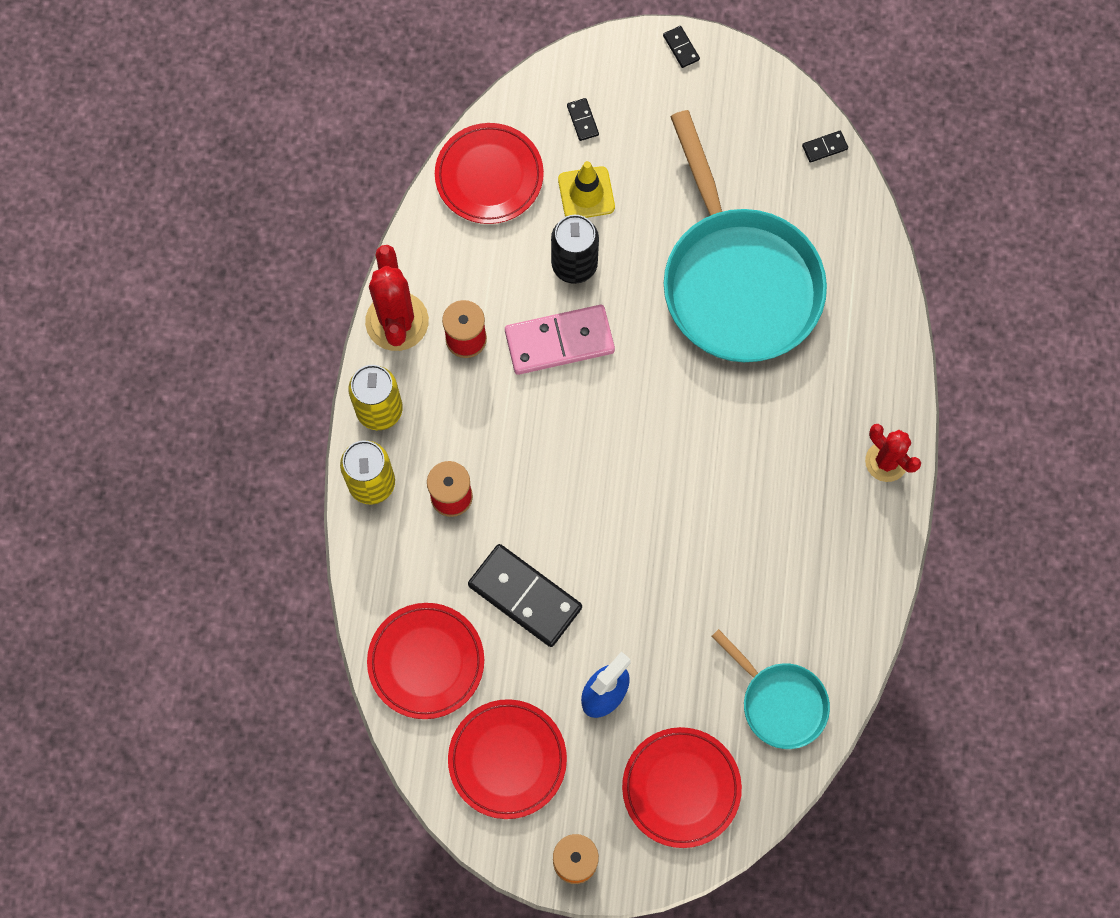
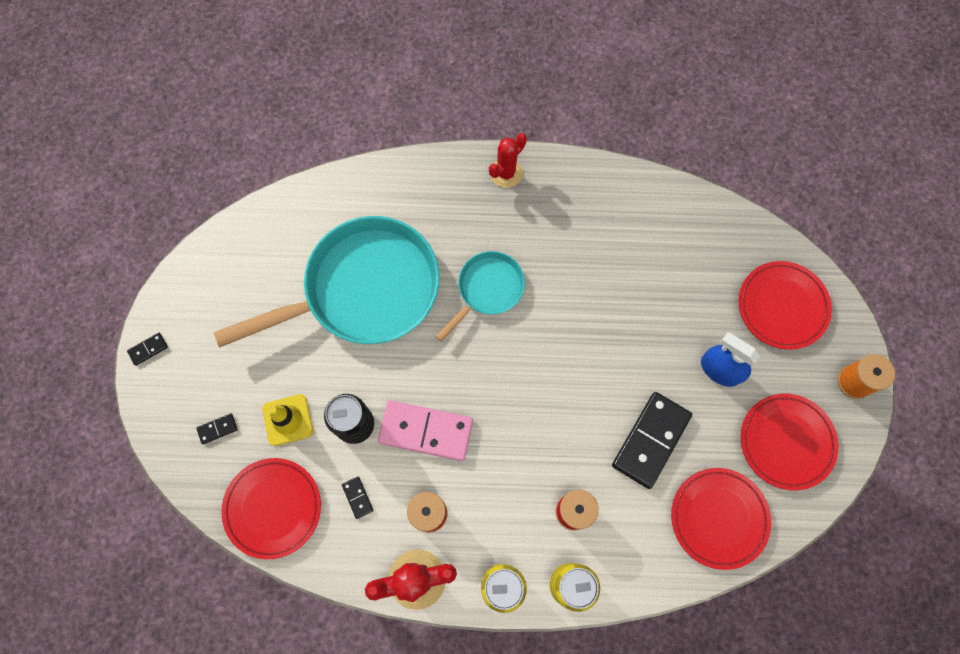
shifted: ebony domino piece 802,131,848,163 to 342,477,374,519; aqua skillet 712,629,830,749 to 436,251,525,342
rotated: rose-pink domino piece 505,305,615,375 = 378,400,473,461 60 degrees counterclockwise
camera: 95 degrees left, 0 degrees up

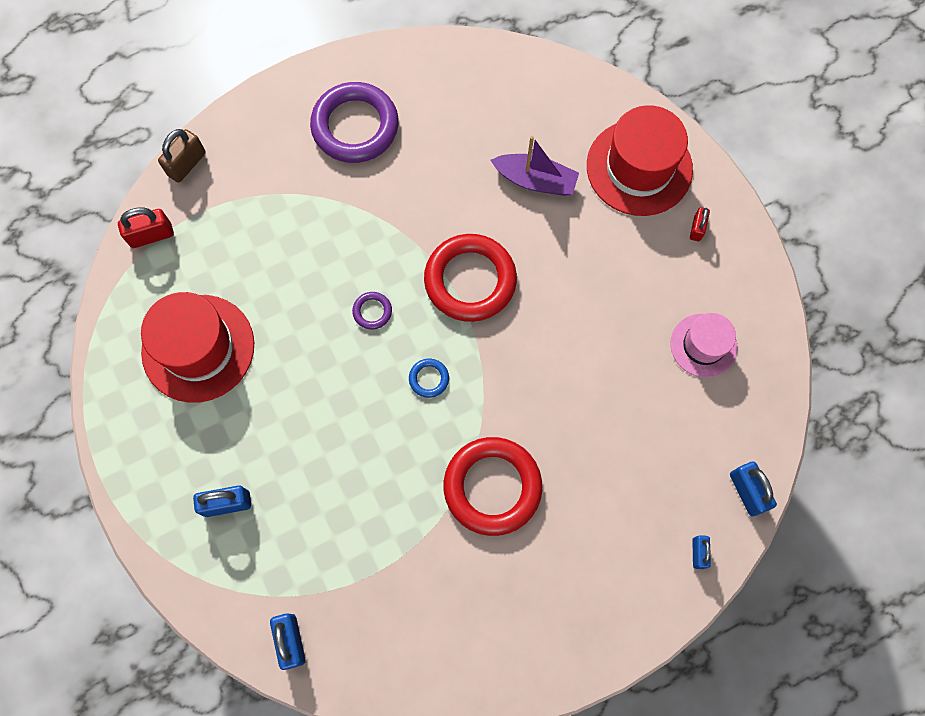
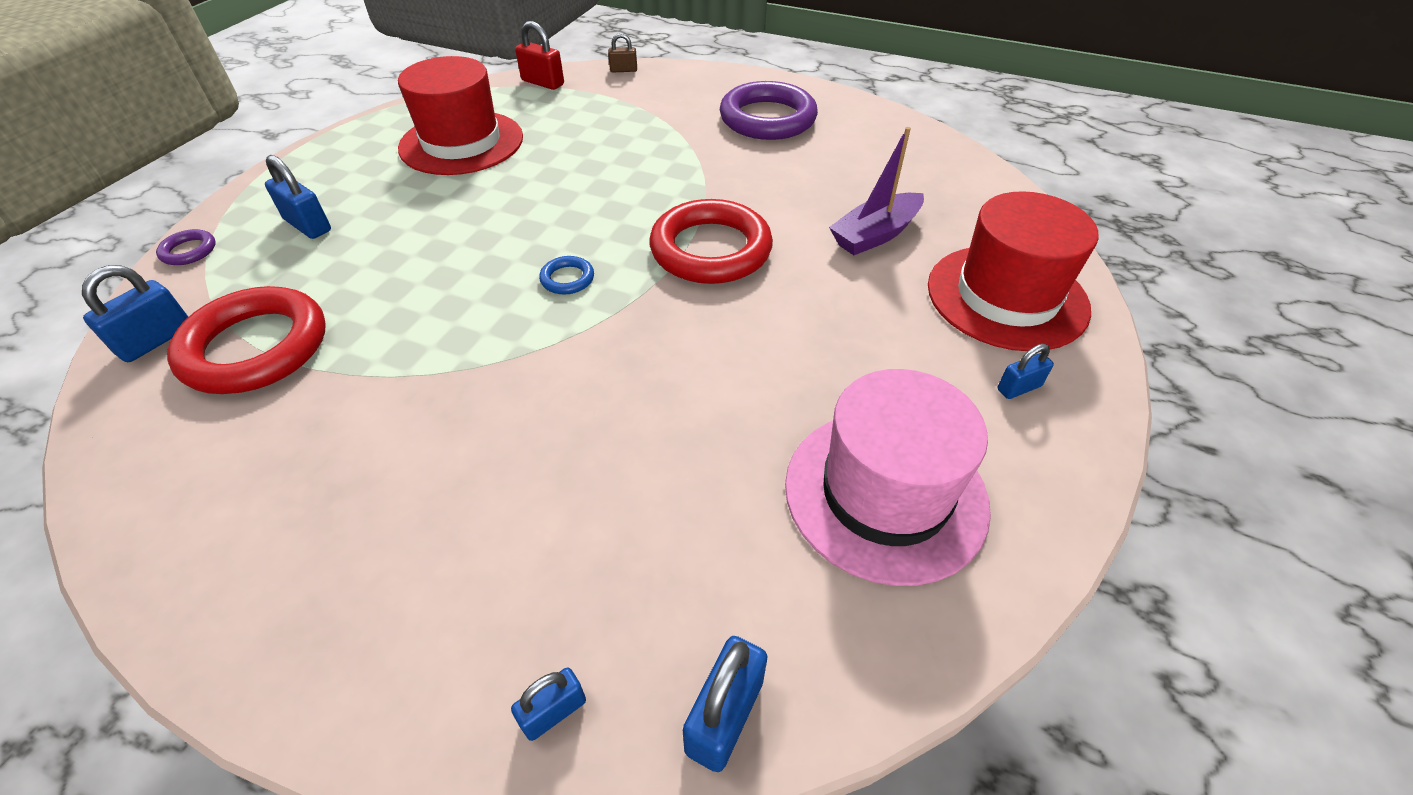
shifted: royal purple ring 352,292,392,330 to 156,229,216,265; red ring 444,437,542,536 to 167,286,326,394
repainted: red lock 690,207,710,242 to royal blue lock 997,344,1054,399
rotated: royal purple toy boat 491,136,579,196 = 829,127,924,255 75 degrees clockwise
scaled: brown lock 158,129,206,183 = 608,33,637,73 x0.63; rose-pink hat 670,313,737,378 = 785,369,991,586 x1.68
camera: 50 degrees right, 25 degrees down

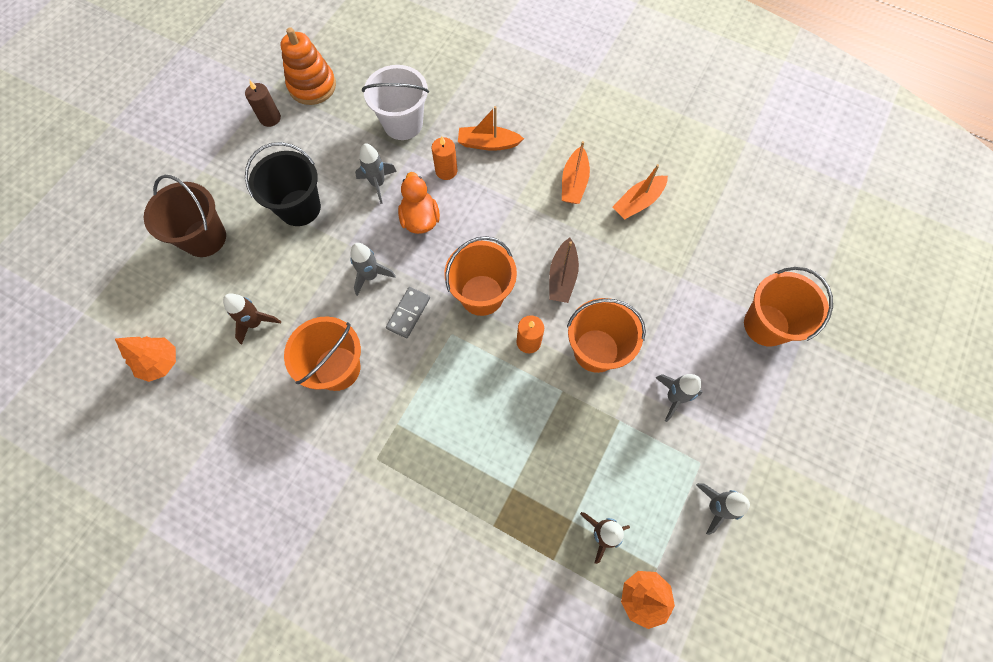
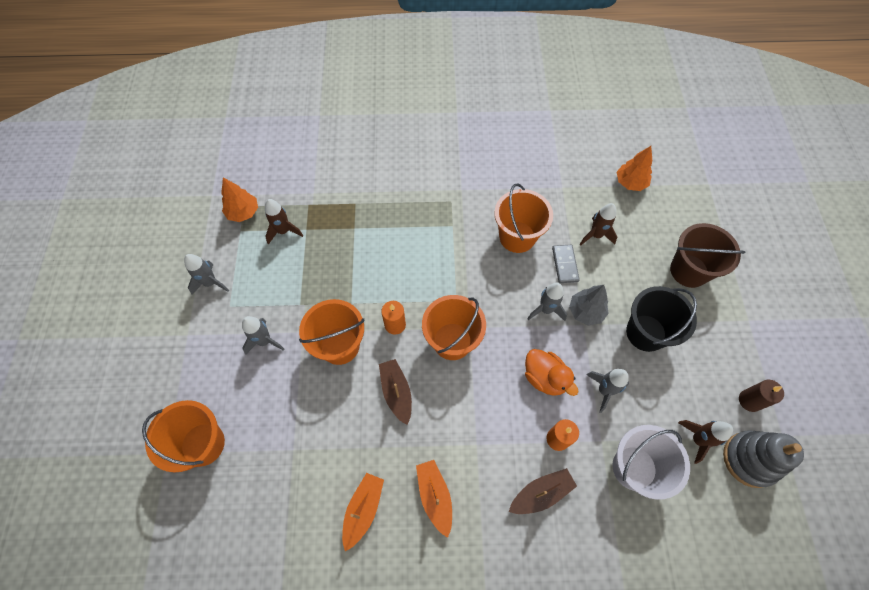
new: ash-grey toy tree 569,285,609,326; brown rocket 678,420,733,464
shifted: ash-grey domino piece 386,287,430,338 to 552,245,580,283
repainted: bright orange toy boat 458,106,524,151 to brown toy boat 509,468,577,514; bright orange stacking toy 281,27,336,105 to ash-grey stacking toy 723,430,804,488
camera: 150 degrees right, 5 degrees down

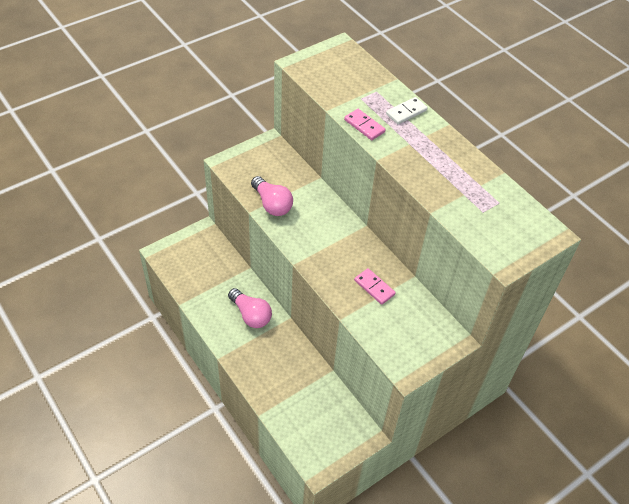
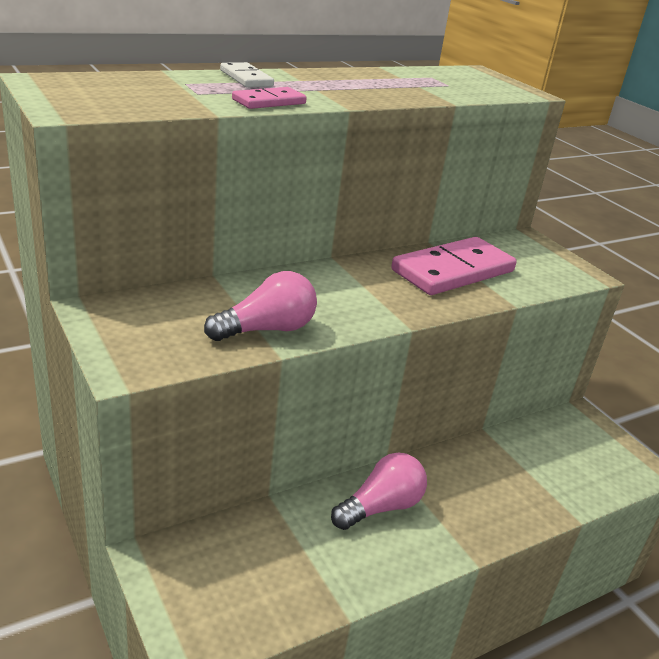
scaled: rose-pink domino piece 354,268,396,305 = 391,237,517,295 x1.99
camera: 85 degrees left, 20 degrees down

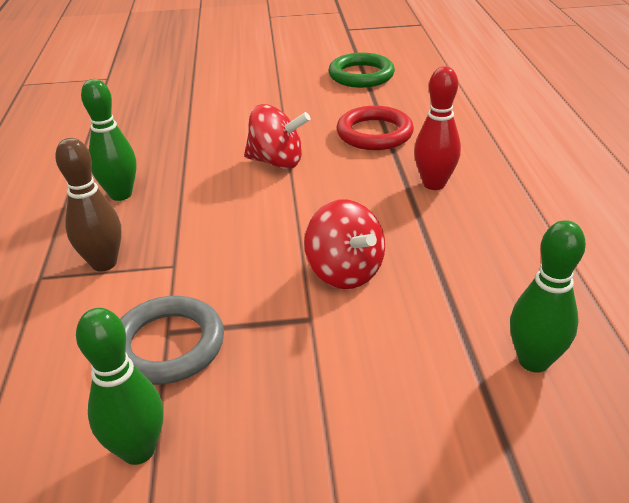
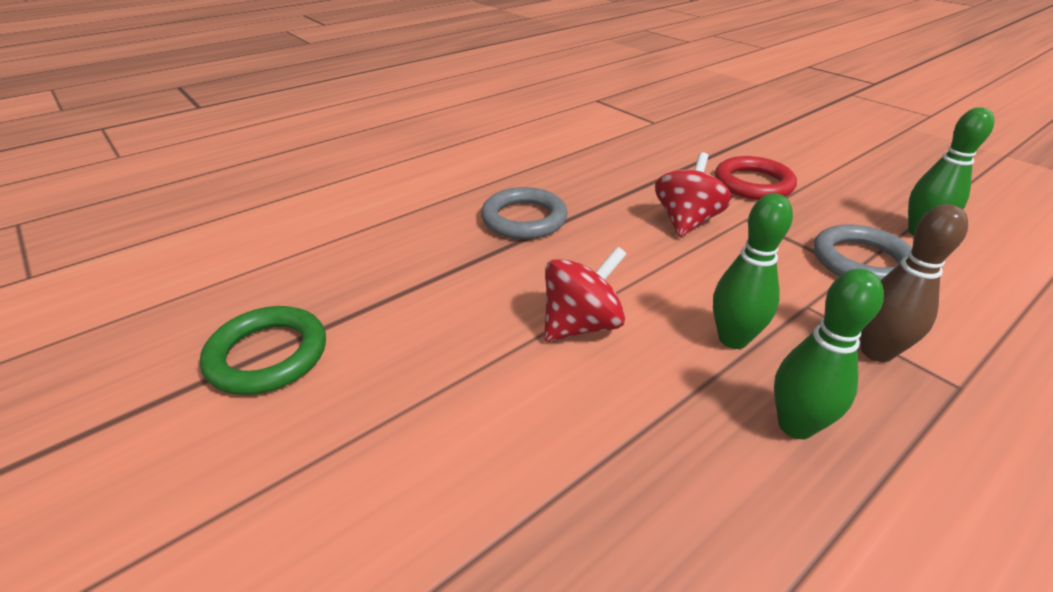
shifted: emerald tenpin 510,220,586,373 to 713,193,793,349; red ring 337,106,414,150 to 715,156,797,200
swapped: red tenpin 414,66,461,190 to ash-grey ring 481,187,568,239
rotated: red spinning top 244,104,310,169 = 544,247,627,342 75 degrees clockwise
camera: 125 degrees left, 0 degrees up

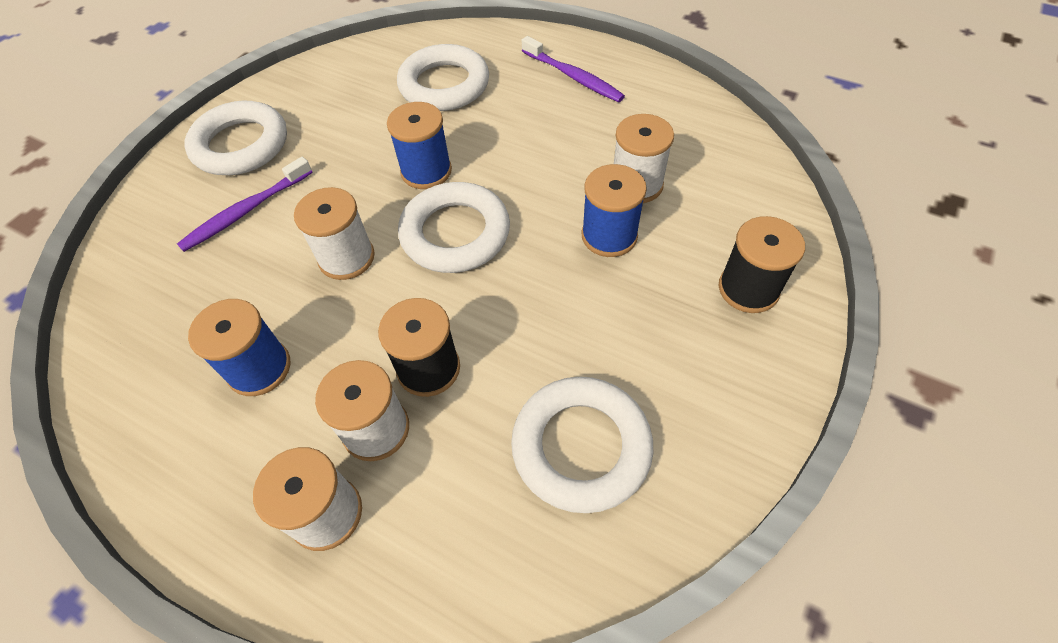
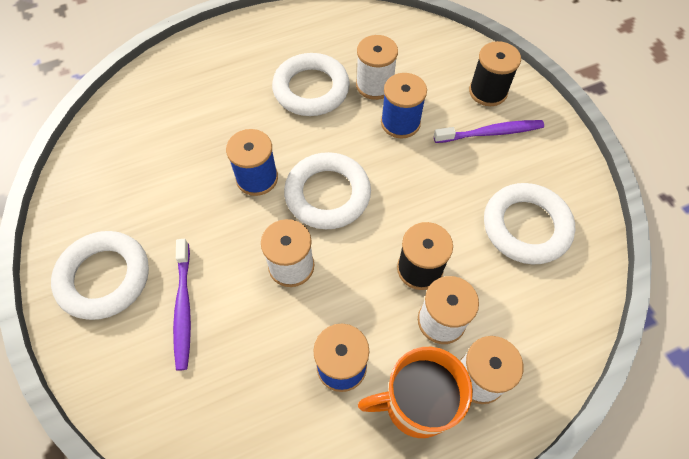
new: bright orange mug 358,347,473,438
shifted: white ring 397,44,489,111 to 272,53,350,116; royal purple toothbrush 522,36,625,102 to 434,120,544,143
camera: 55 degrees left, 5 degrees up

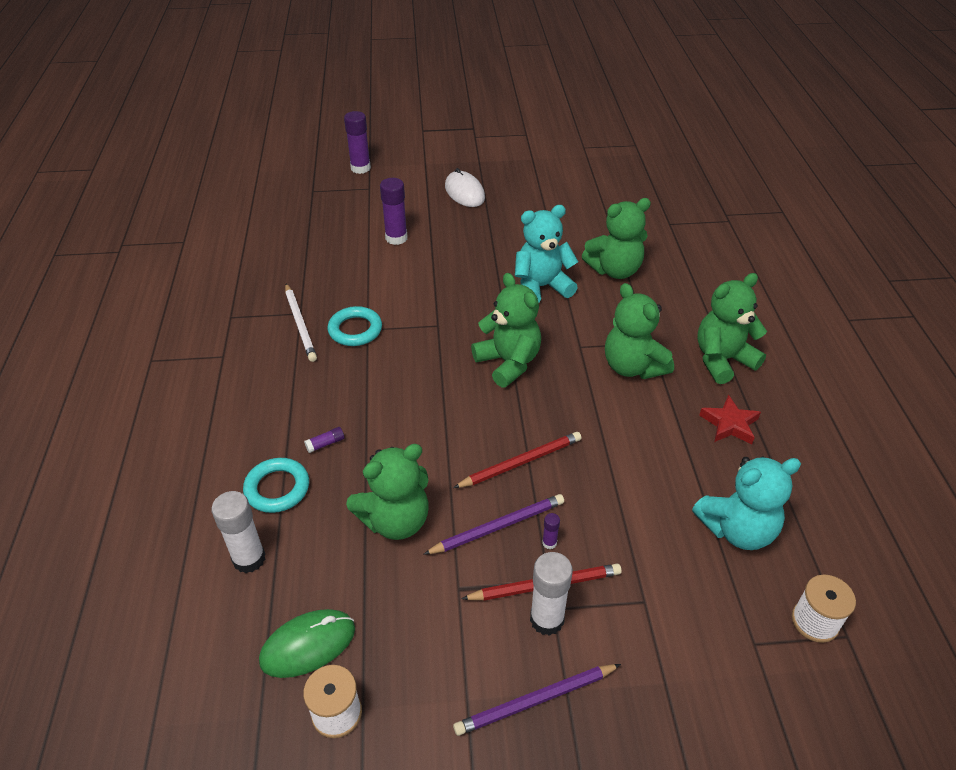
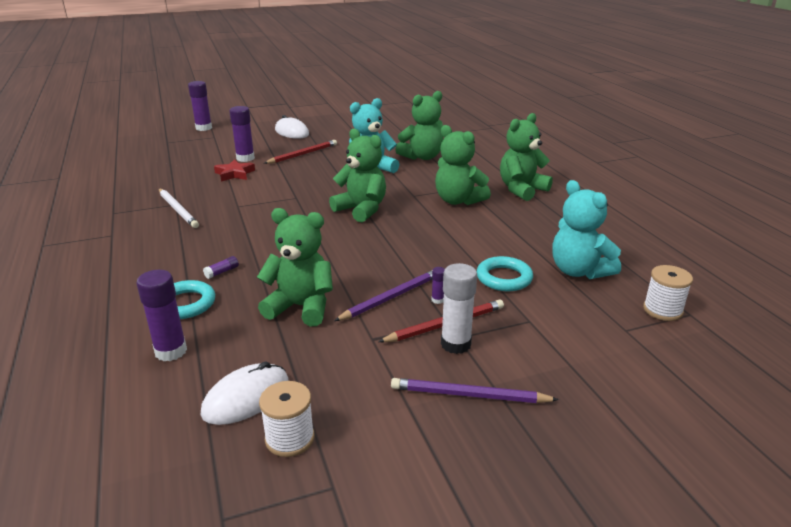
shifted: red star 699,395,761,445 to 214,159,255,182; red pencil 453,432,581,488 to 264,140,337,164; aqua ring 328,306,382,346 to 477,256,533,291
repainted: white glue stick 211,491,265,573 to royal purple glue stick 136,270,187,361; emerald computer mouse 259,609,355,678 to white computer mouse 201,361,288,425
rotated: emerald teddy bear 346,444,429,540 = 257,208,333,326 120 degrees counterclockwise; royal purple pencil 453,664,621,736 = 391,378,559,403 45 degrees clockwise; aqua teddy bear 692,456,801,550 = 552,180,621,279 90 degrees clockwise
camera: 15 degrees left, 15 degrees down

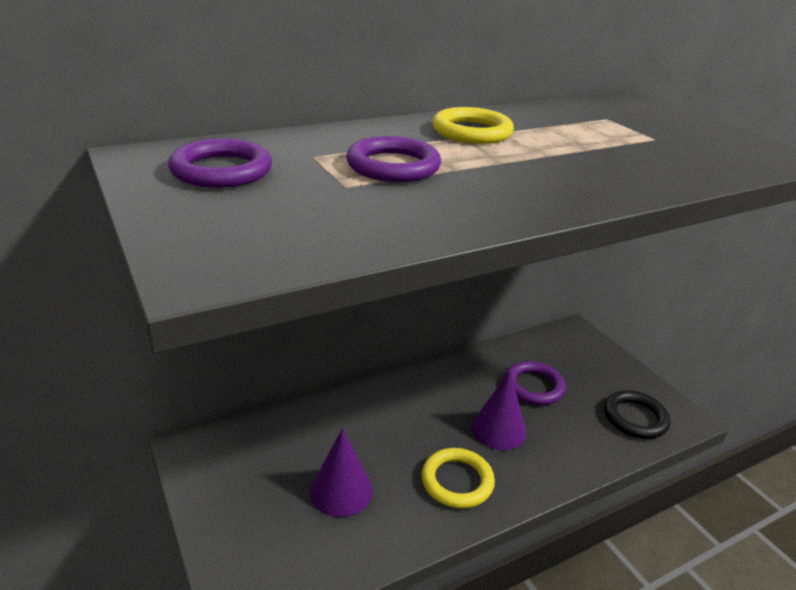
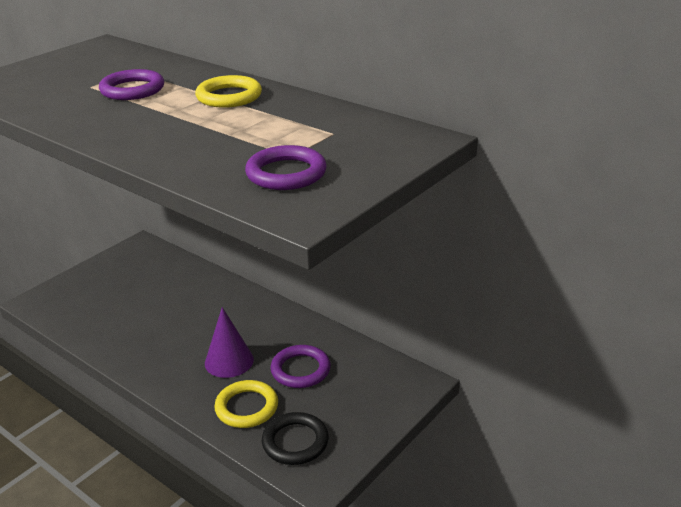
gone: royal purple cone 310,428,373,517
shifted: bright yellow ring 421,448,495,508 to 214,380,278,428; royal purple ring 168,138,272,188 to 245,145,327,190
camera: 70 degrees right, 0 degrees up

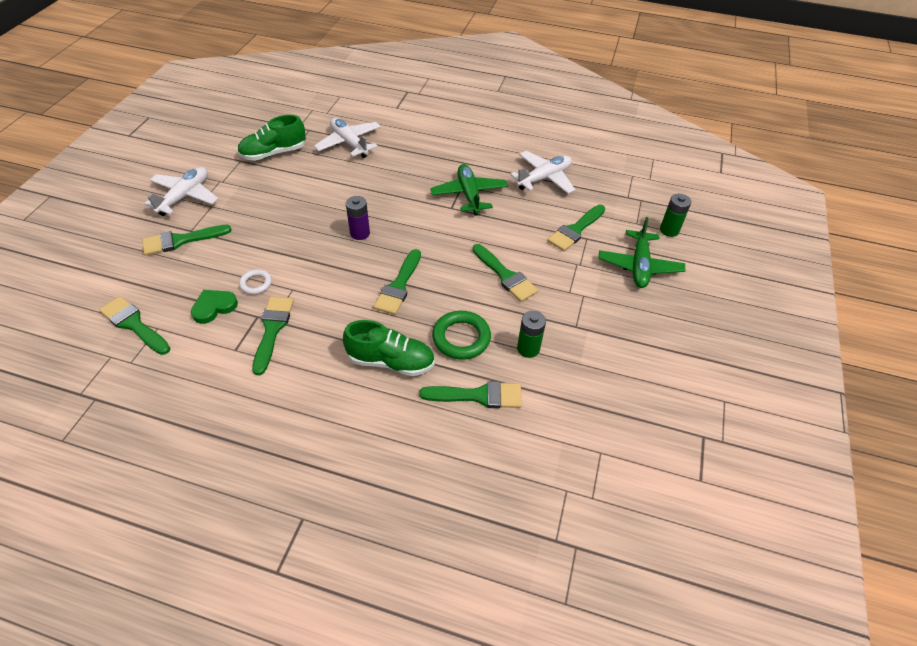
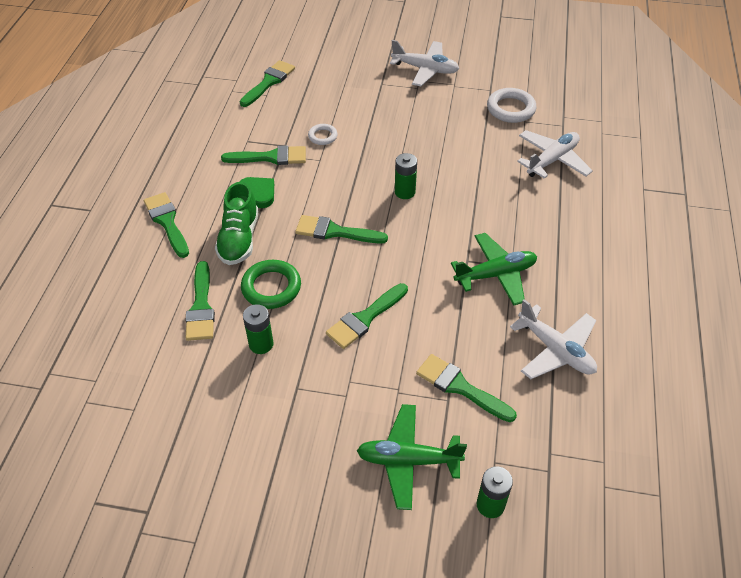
shifted: emerald paint brush 142,225,232,255 to 144,192,189,258; emerald heart 191,290,238,324 to 239,177,274,208
swapped: emerald shoe 237,115,306,161 to white ring 487,88,536,123
repainted: royal purple AA battery 346,196,370,240 to emerald AA battery 395,153,417,199
camera: 85 degrees right, 0 degrees up

